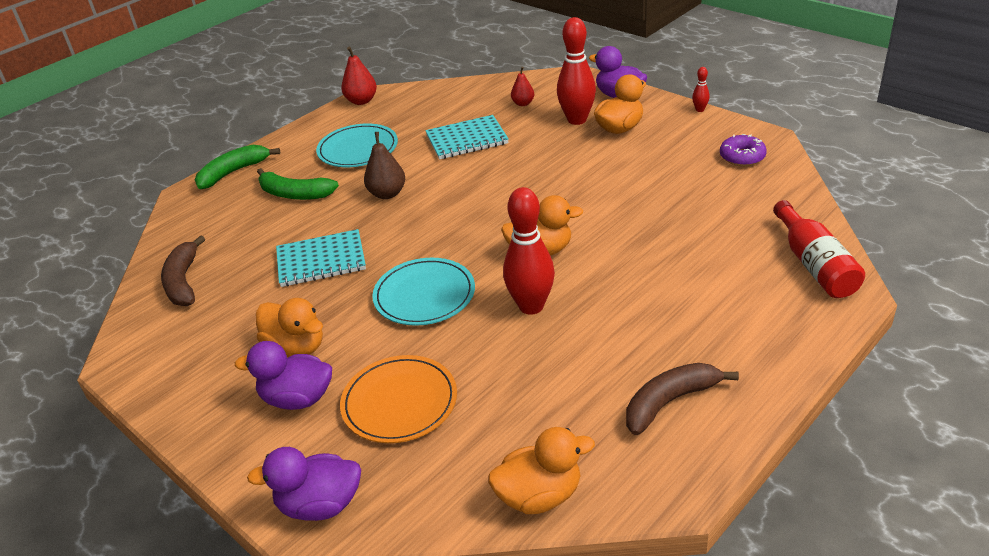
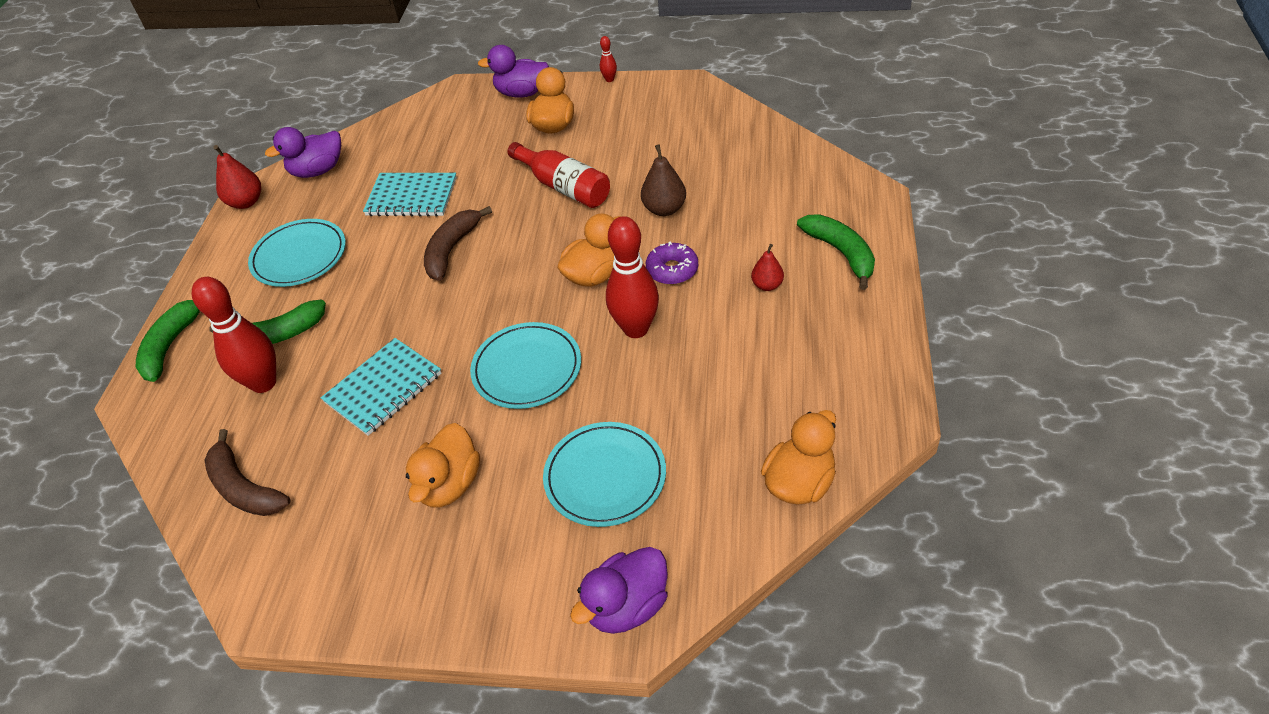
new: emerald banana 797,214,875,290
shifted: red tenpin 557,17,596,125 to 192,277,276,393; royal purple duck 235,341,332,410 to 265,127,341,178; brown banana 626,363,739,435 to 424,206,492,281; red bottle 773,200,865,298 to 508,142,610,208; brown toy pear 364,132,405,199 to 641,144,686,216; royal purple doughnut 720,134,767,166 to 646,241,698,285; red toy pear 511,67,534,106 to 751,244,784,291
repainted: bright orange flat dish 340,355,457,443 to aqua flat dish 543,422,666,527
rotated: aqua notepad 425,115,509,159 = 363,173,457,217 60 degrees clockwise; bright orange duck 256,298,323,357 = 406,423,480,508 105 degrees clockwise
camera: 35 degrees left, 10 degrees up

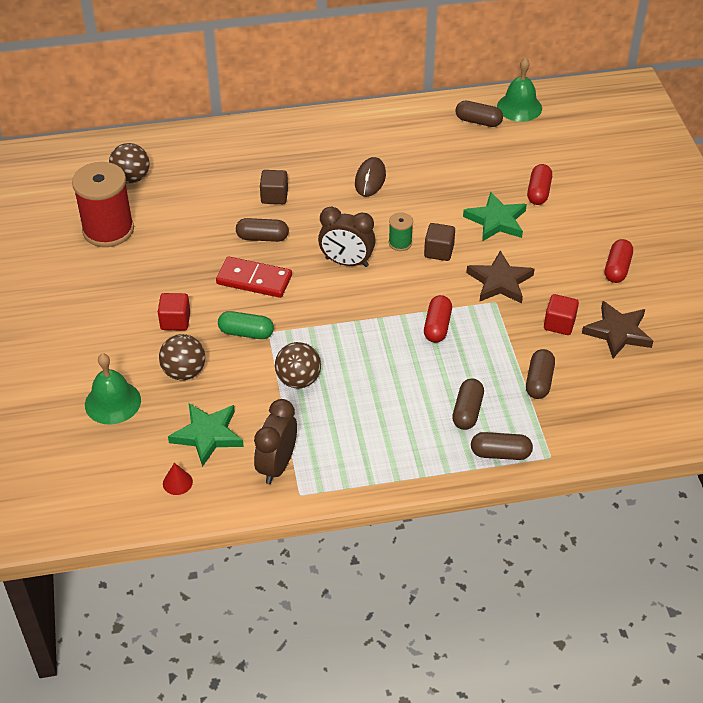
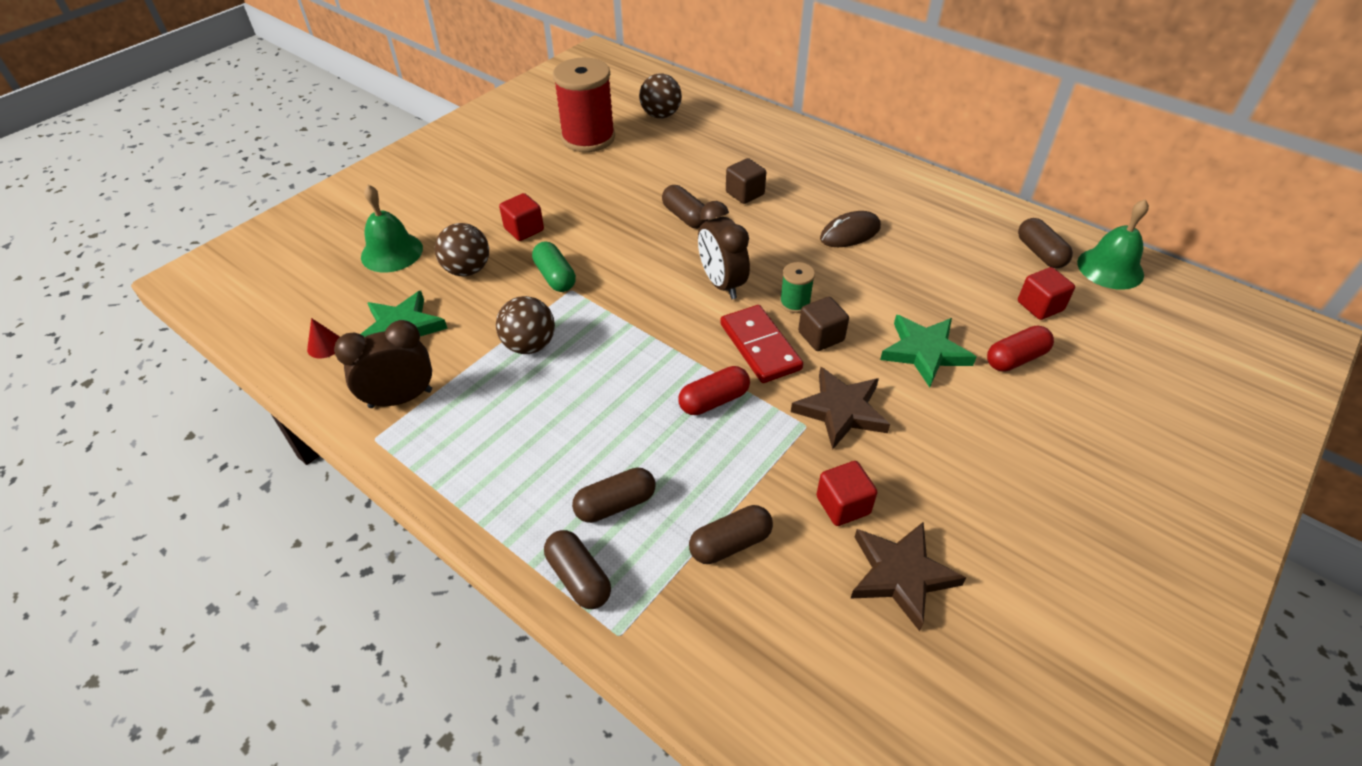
gone: red pill 605,239,633,283
new: red solid cube 1018,267,1075,320
shifted: red domino piece 216,257,292,298 to 720,305,803,383
camera: 50 degrees right, 0 degrees up

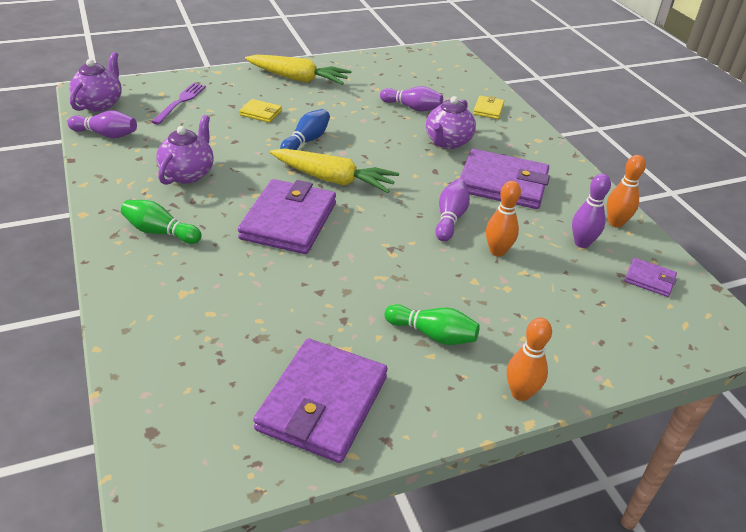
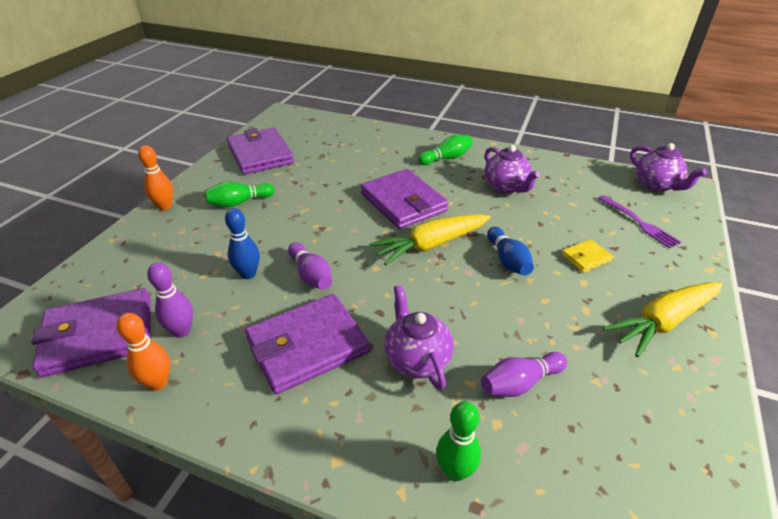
gone: royal purple tenpin 67,110,137,138
swapped: bright yellow billfold 473,96,504,119 to emerald tenpin 436,401,481,481
repainted: bright orange tenpin 486,181,521,257 to royal blue tenpin 225,208,260,279
scaled: royal purple billfold 625,258,677,297 = 32,288,151,378 x2.15
camera: 135 degrees right, 0 degrees up

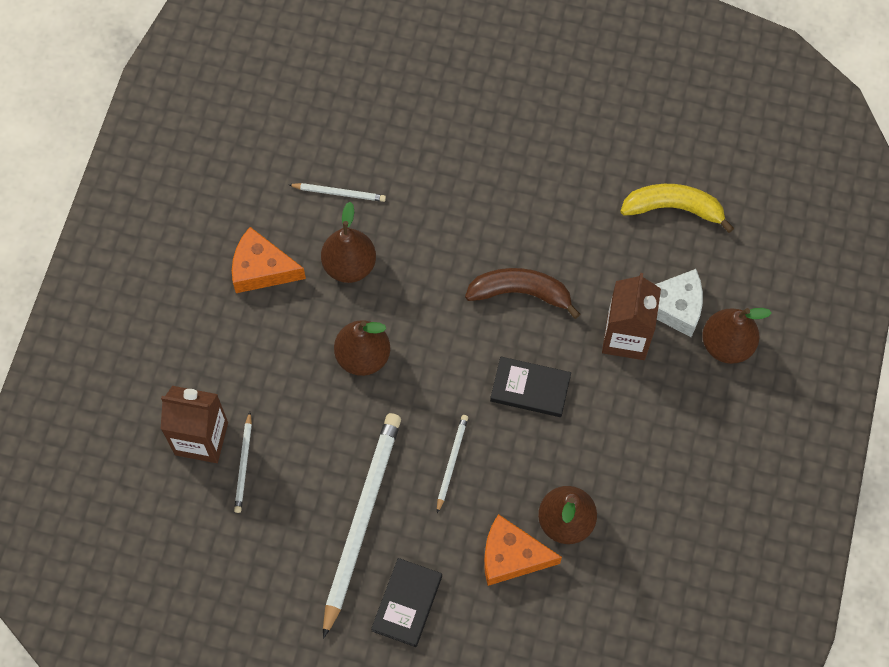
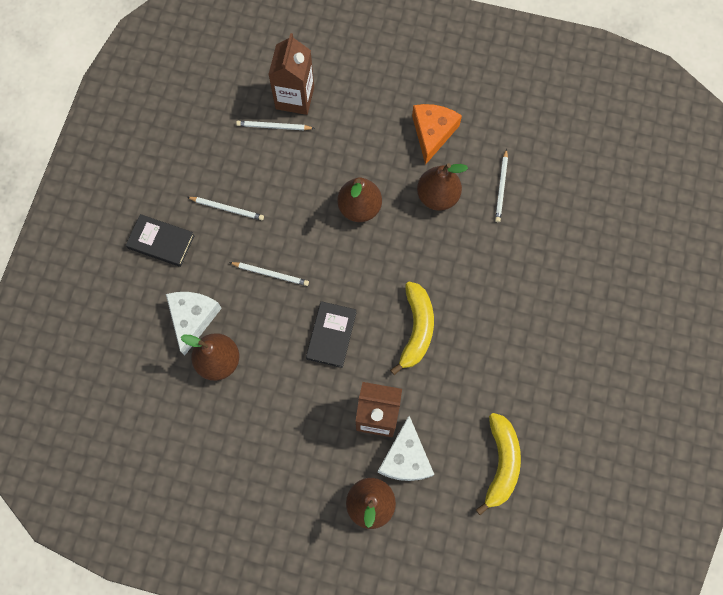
repainted: bright orange piece of cheese 484,514,562,586 to white piece of cheese 166,292,222,355; brown banana 465,268,580,319 to bright yellow banana 390,282,434,375
scaled: white pencil 323,413,401,639 = 187,197,264,220 x0.45
camera: 90 degrees right, 5 degrees up

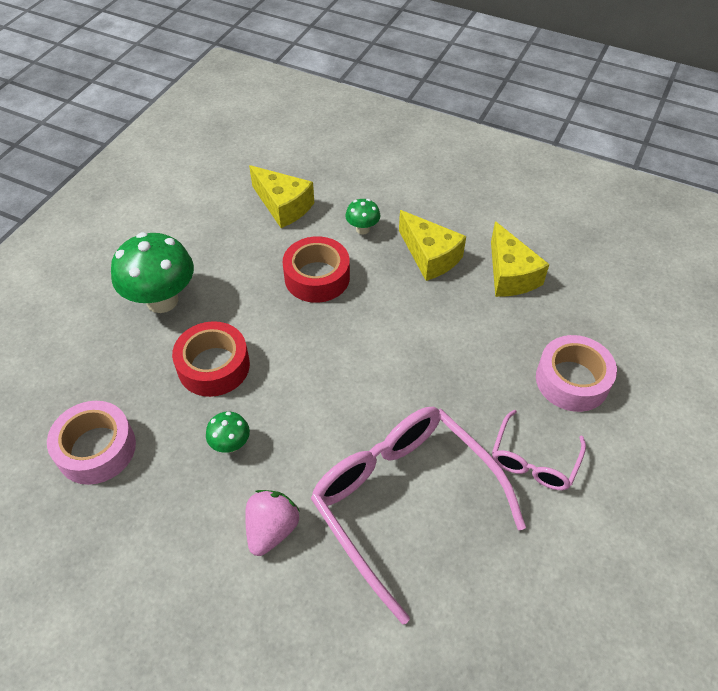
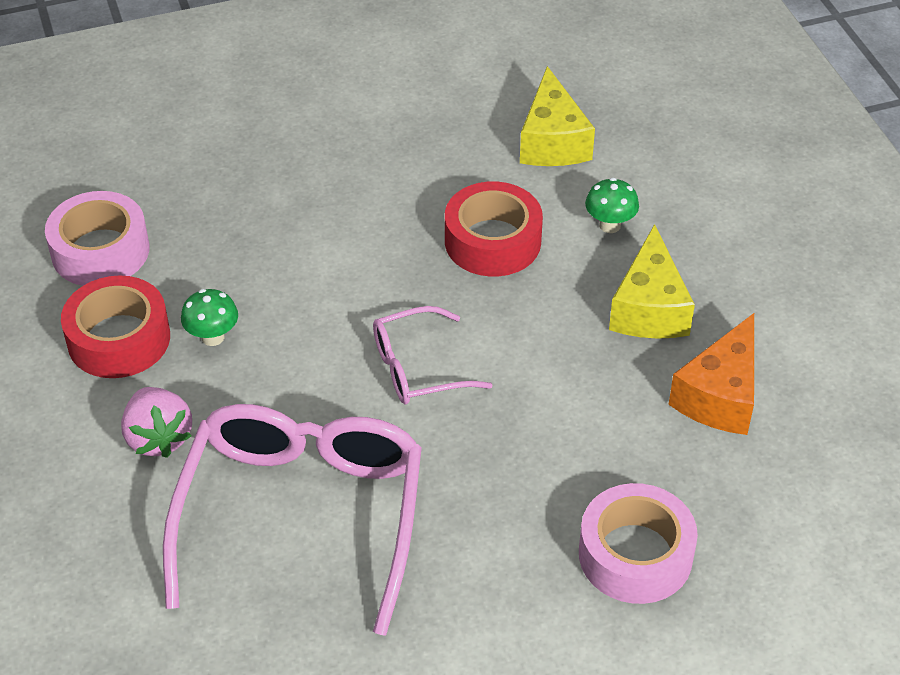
gone: emerald mushroom 111,232,194,313
shifted: red sticky tape 172,321,250,397 to 61,275,170,378; rose-pink spectacles 492,410,586,490 to 373,306,493,404
repainted: bright yellow piece of cheese 491,221,549,297 to bright orange piece of cheese 668,313,754,435
rotated: rose-pink berry 245,490,300,556 = 121,387,192,458 90 degrees clockwise
camera: 45 degrees right, 5 degrees down

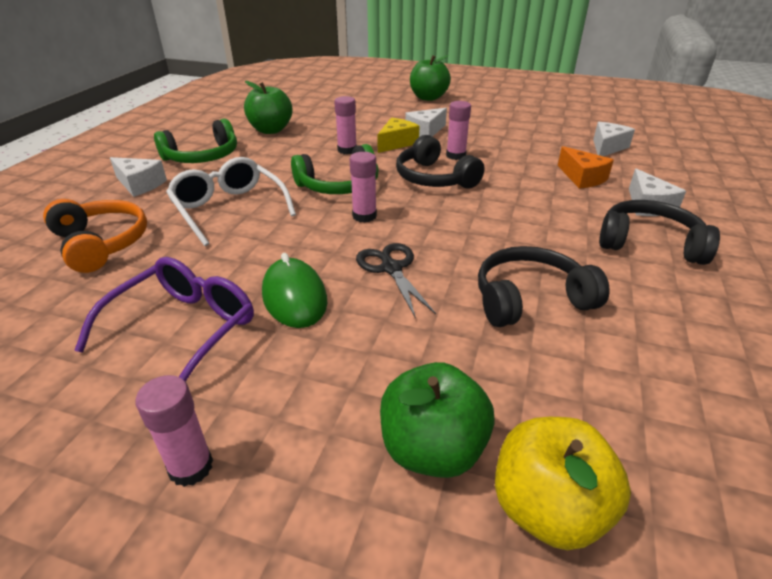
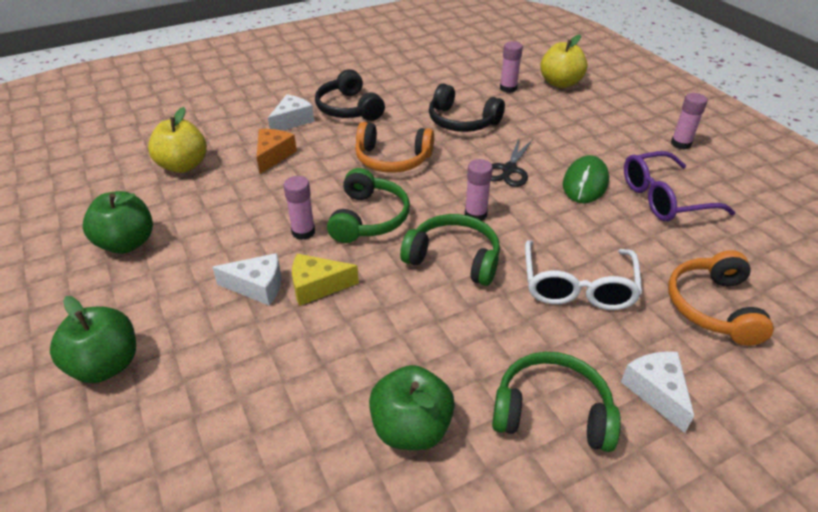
new: bright orange headphones 355,122,434,173
shifted: emerald apple 380,362,495,478 to 83,191,153,254; rose-pink glue stick 334,96,357,154 to 500,41,523,93
swapped: white piece of cheese 593,122,635,156 to bright yellow apple 148,107,207,173
repainted: ebony headphones 396,135,485,189 to emerald headphones 327,168,410,243
camera: 135 degrees left, 5 degrees up

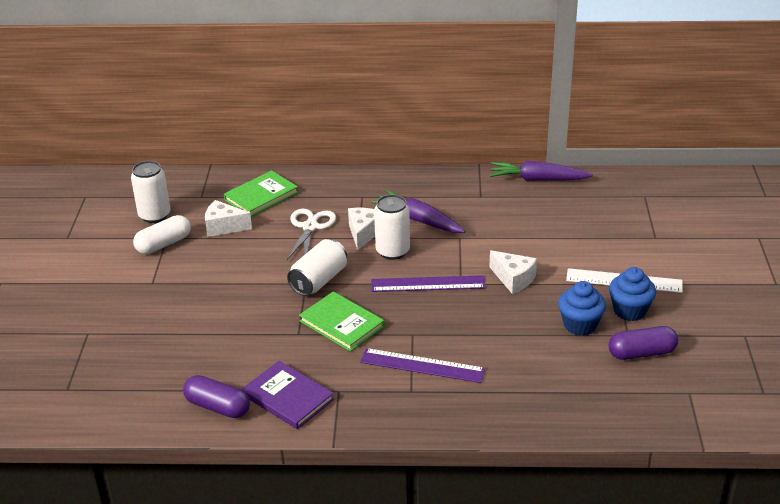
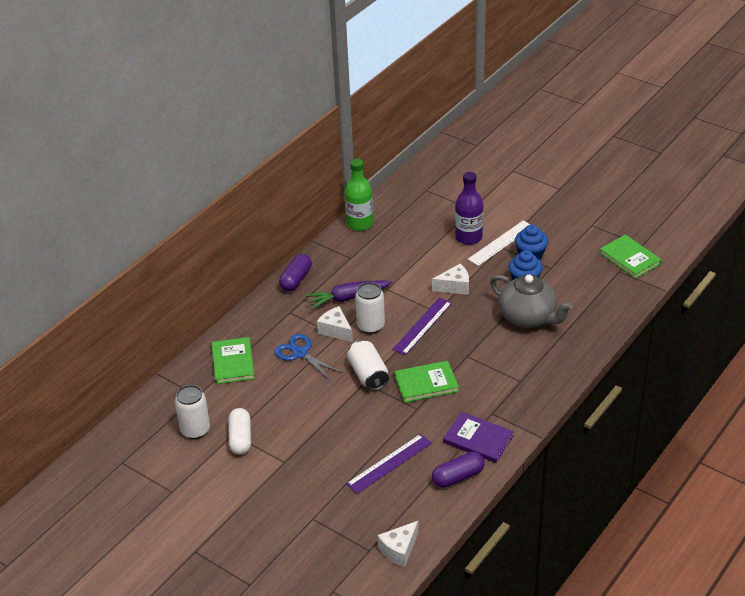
new: royal purple bottle 455,172,484,245; ash-grey china teapot 490,275,573,328; emerald hardback 600,235,662,279
shifted: royal purple pill 609,326,678,360 to 279,254,312,291; royal purple ruler 360,348,485,383 to 346,434,432,494; white piece of cheese 205,200,252,237 to 378,521,419,567
swapped: royal purple root vegetable 490,161,593,181 to emerald bottle 345,159,373,231
repainted: white shears 287,209,336,260 to royal blue shears 274,334,342,381
rotated: royal purple hardback 242,361,334,429 = 443,412,514,463 45 degrees clockwise
camera: 55 degrees left, 5 degrees up

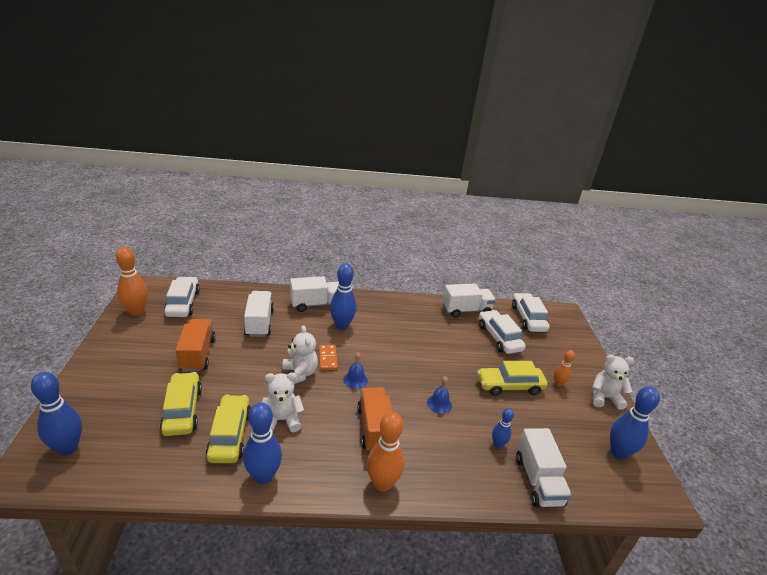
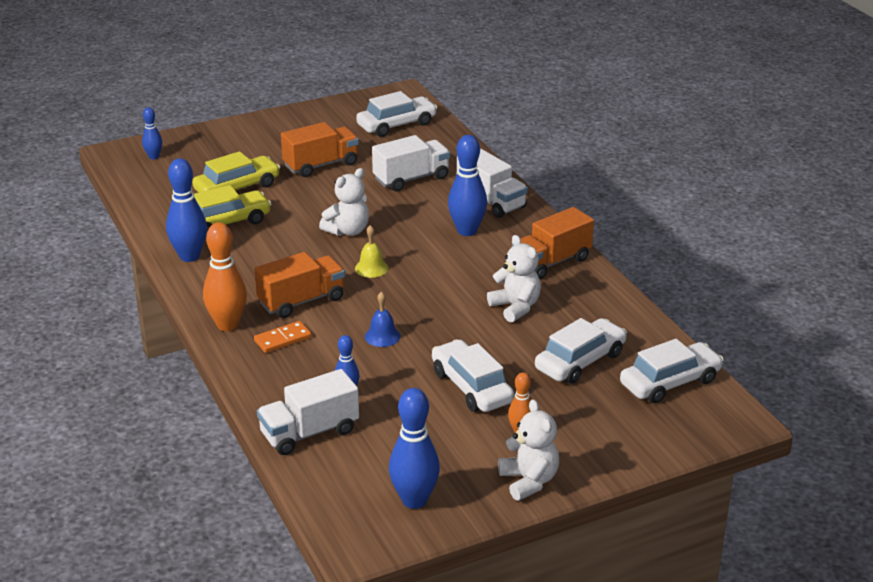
gone: bright orange tenpin 116,247,148,316; white truck 442,284,496,318
new: bright orange truck 512,207,594,279
shifted: bright orange domino piece 319,345,338,370 to 254,321,312,353; white teddy bear 262,373,304,432 to 487,235,541,322
repainted: royal blue bell 343,352,368,389 to bright yellow bell 355,225,388,278; bright yellow toy car 477,361,547,396 to white toy car 432,339,514,412
scaled: royal blue tenpin 31,372,82,455 = 142,107,162,160 x0.56
camera: 70 degrees right, 0 degrees up

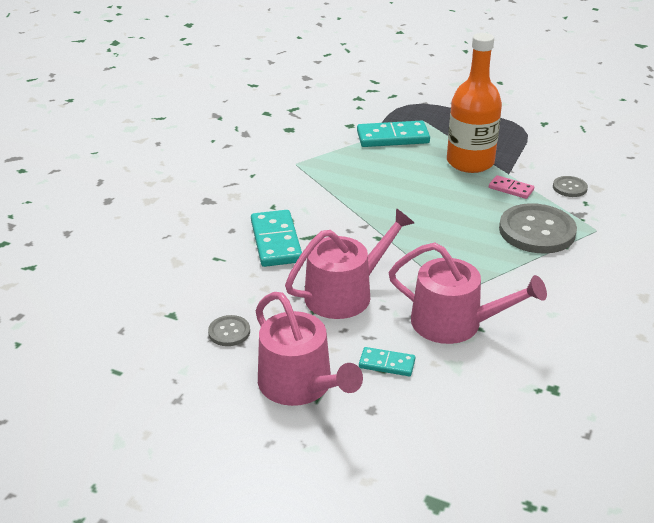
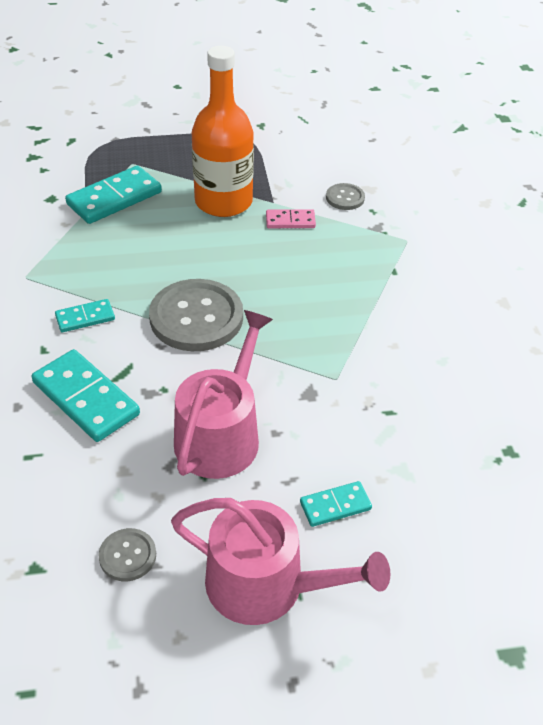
gone: rose-pink sprinkling can 388,243,547,344
new: aqua domino piece 55,299,115,332
shifted: ash-grey shirt button 499,203,577,254 to 149,279,243,351
camera: 35 degrees left, 10 degrees up

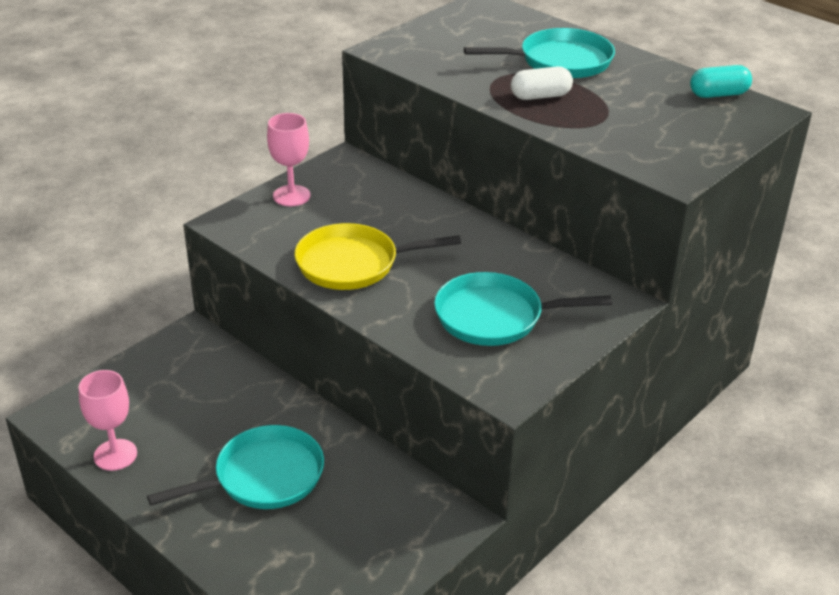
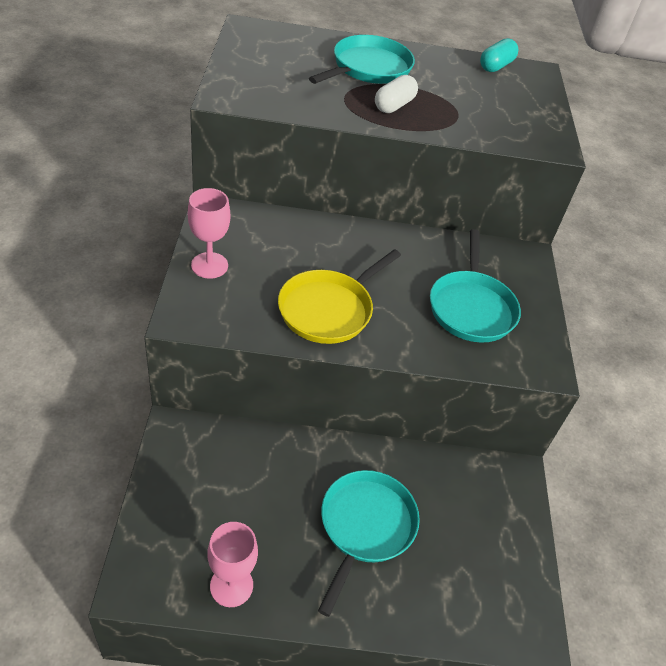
rotated: aqua skillet 434,272,612,346 = 430,229,521,342 45 degrees counterclockwise
camera: 45 degrees left, 10 degrees up

